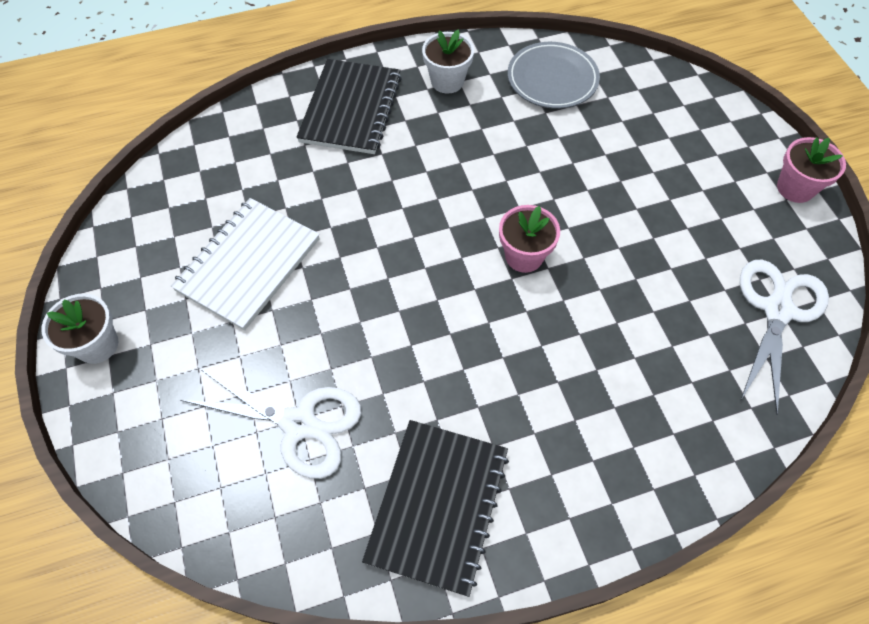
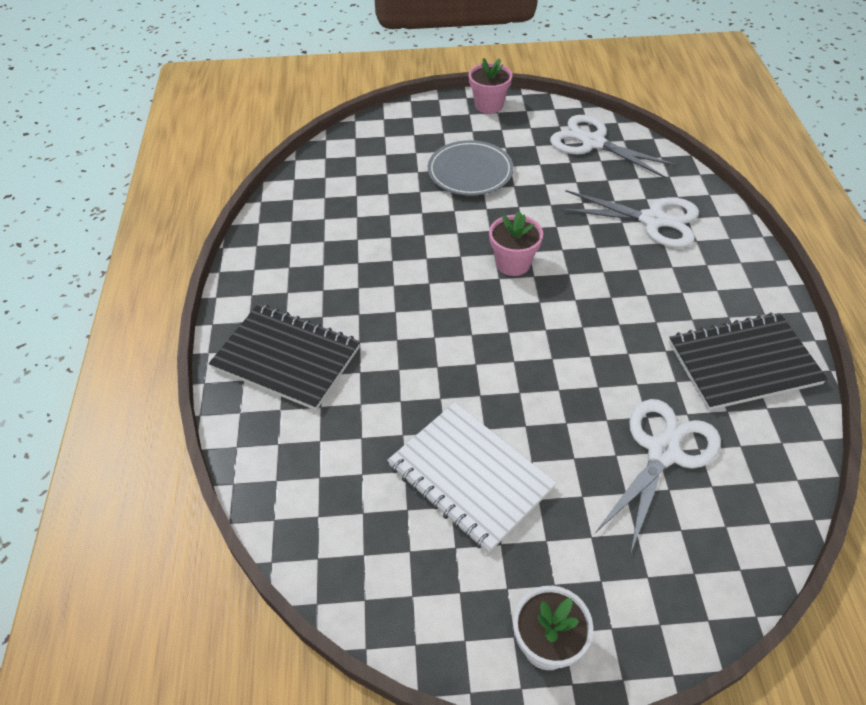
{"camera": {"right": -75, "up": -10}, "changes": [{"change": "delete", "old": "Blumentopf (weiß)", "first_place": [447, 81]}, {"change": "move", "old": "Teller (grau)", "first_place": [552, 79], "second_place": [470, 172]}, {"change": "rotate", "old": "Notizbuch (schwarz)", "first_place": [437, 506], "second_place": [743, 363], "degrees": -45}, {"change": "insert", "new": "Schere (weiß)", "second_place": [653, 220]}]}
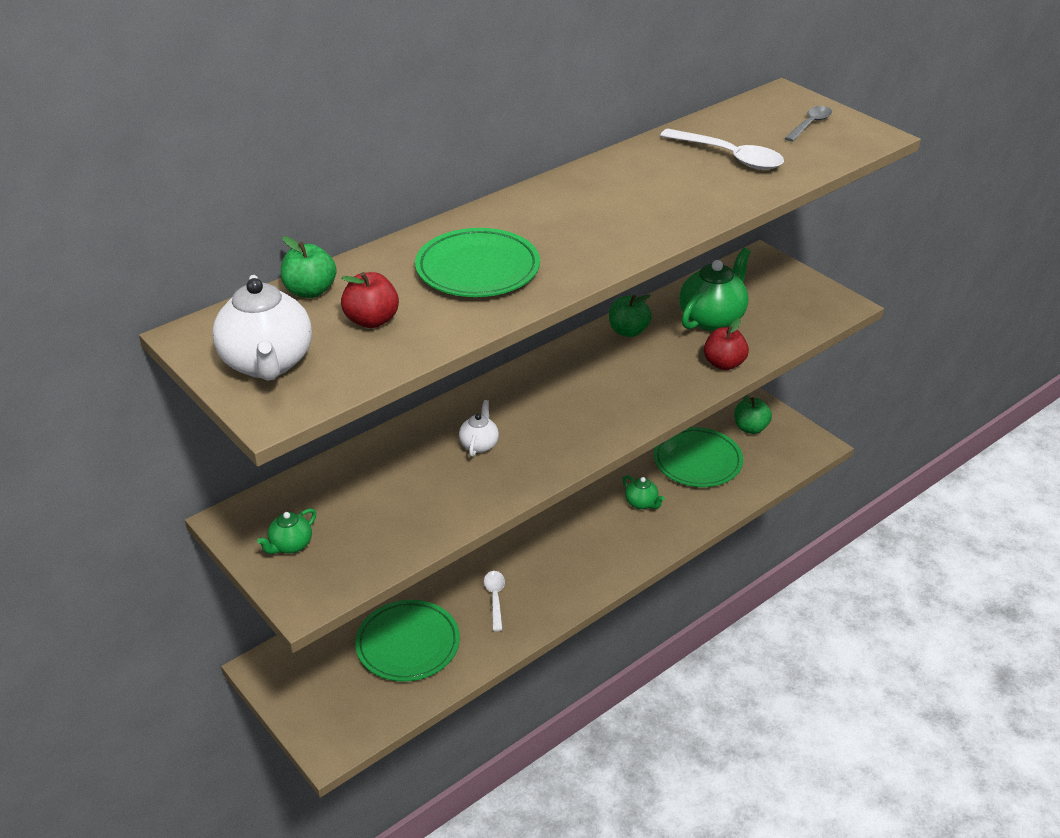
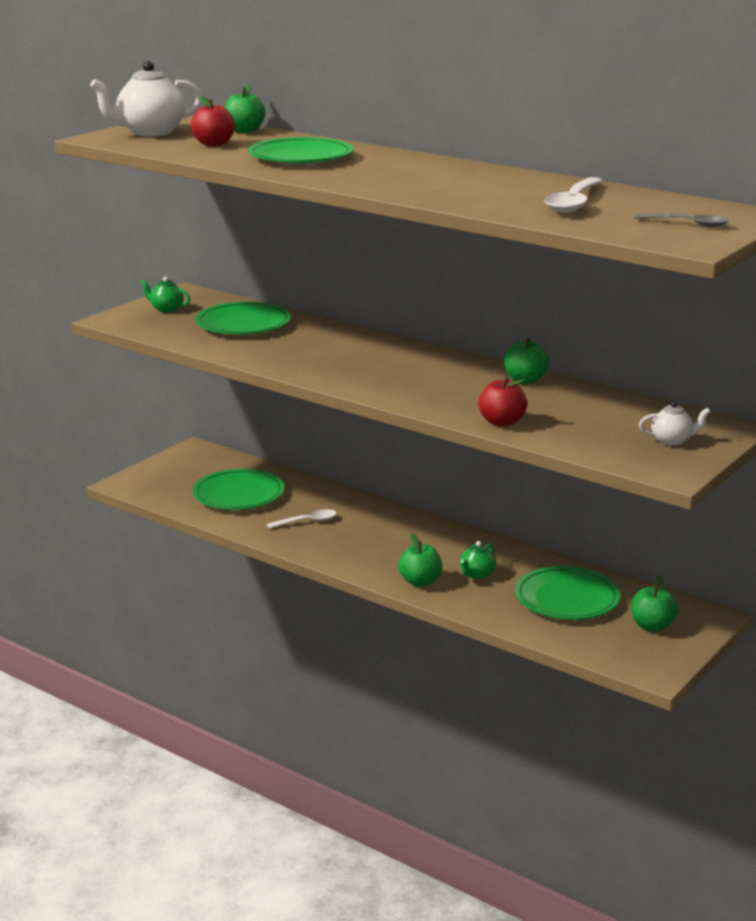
{"camera": {"right": 75, "up": -15}, "changes": [{"change": "delete", "old": "Teekanne (grün)", "first_place": [712, 319]}, {"change": "move", "old": "Teekanne (weiß)", "first_place": [479, 445], "second_place": [672, 440]}, {"change": "insert", "new": "Teller (grün)", "second_place": [243, 324]}, {"change": "insert", "new": "Apfel (grün)", "second_place": [420, 582]}]}
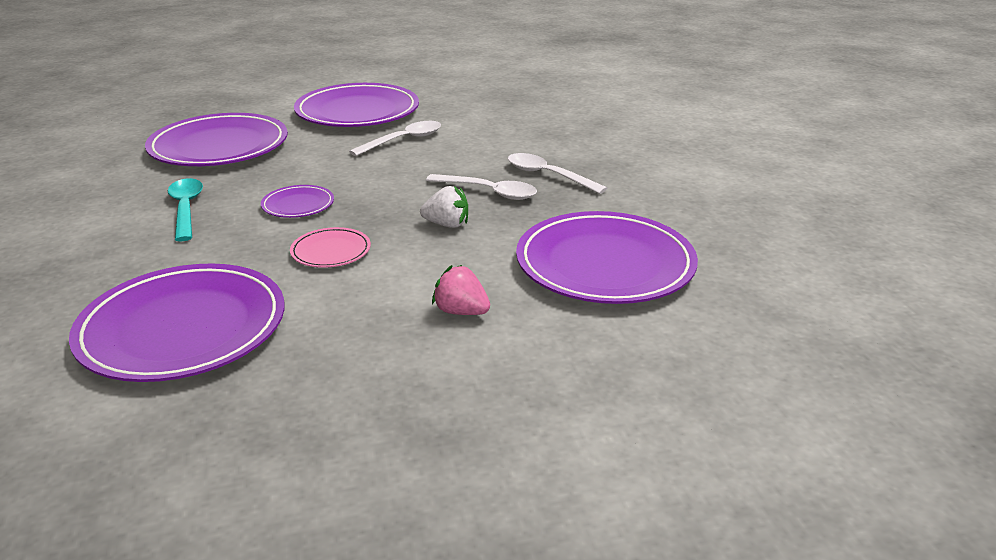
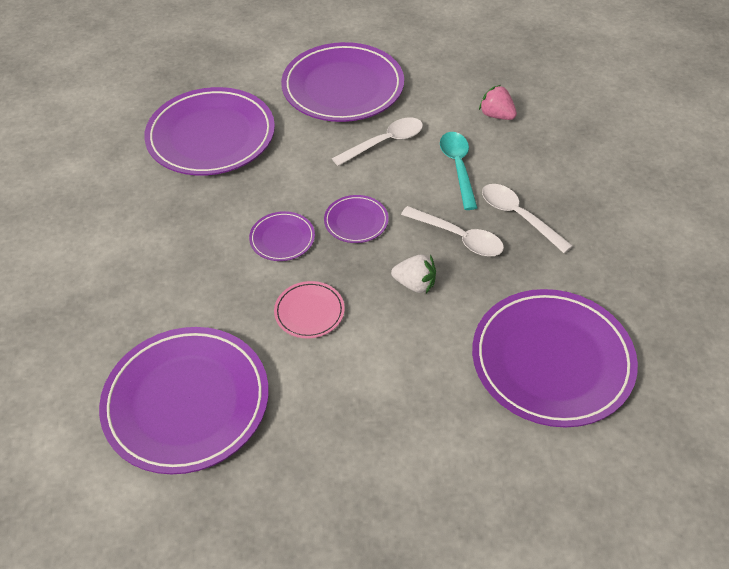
{"camera": {"right": 10, "up": 20}, "changes": [{"change": "move", "old": "Löffel (türkis)", "first_place": [186, 209], "second_place": [458, 167]}, {"change": "move", "old": "Erdbeere (rosa)", "first_place": [461, 312], "second_place": [496, 115]}, {"change": "insert", "new": "Teller (lila)", "second_place": [356, 221]}]}
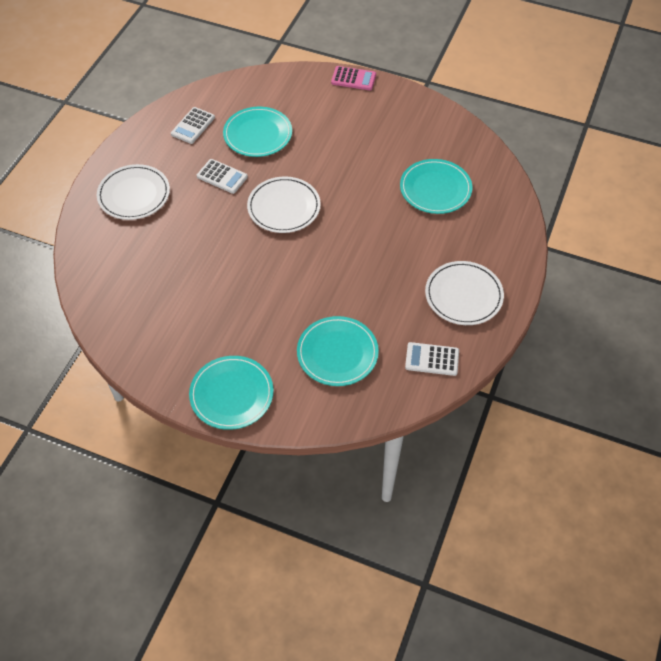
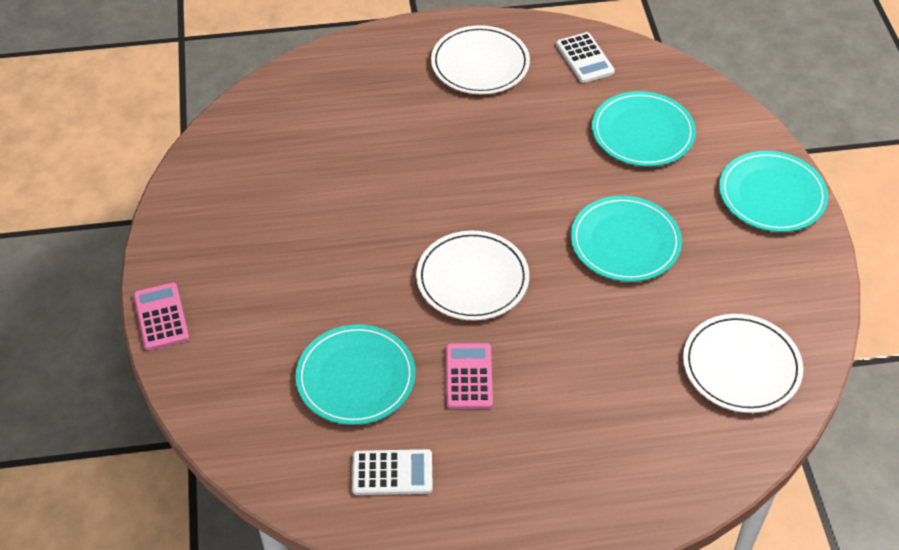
{"camera": {"right": -120, "up": -5}, "changes": [{"change": "recolor", "old": "Taschenrechner (weiß)", "new": "Taschenrechner (rosa)", "first_place": [222, 177], "second_place": [468, 376]}, {"change": "move", "old": "Teller (türkis)", "first_place": [435, 189], "second_place": [625, 242]}, {"change": "move", "old": "Teller (weiß)", "first_place": [134, 194], "second_place": [741, 366]}]}
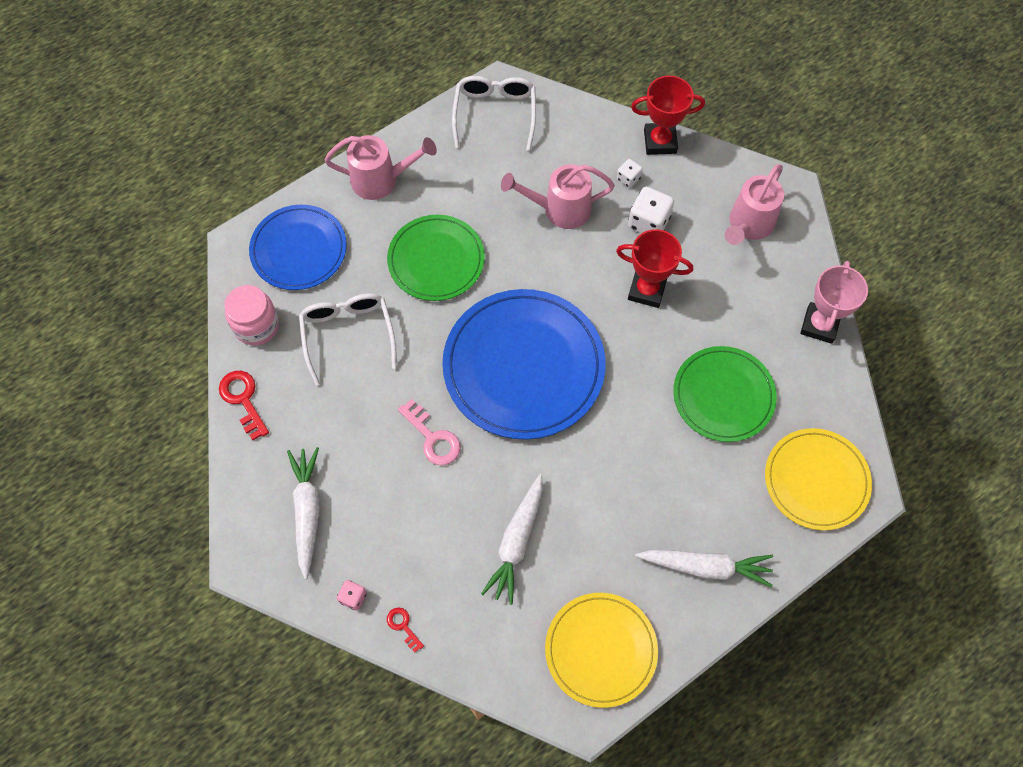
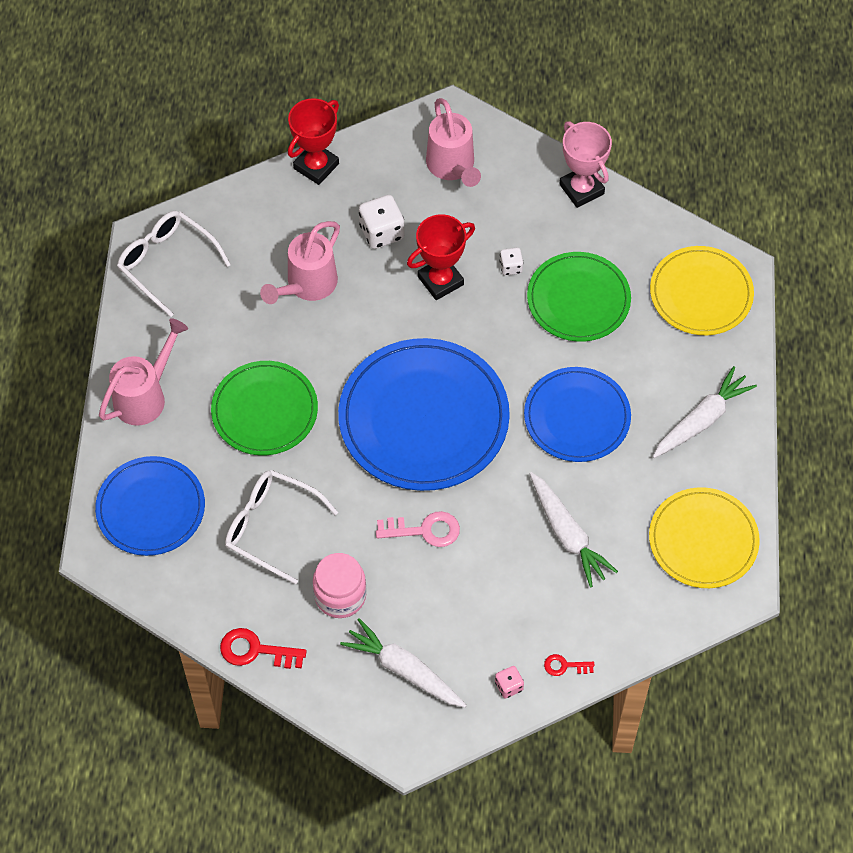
{"camera": {"right": -50, "up": -5}, "changes": [{"change": "move", "old": "Spielwürfel (weiß)", "first_place": [628, 178], "second_place": [511, 267]}, {"change": "move", "old": "Einmachglas (rosa)", "first_place": [256, 325], "second_place": [340, 596]}, {"change": "insert", "new": "Teller (blau)", "second_place": [577, 417]}]}
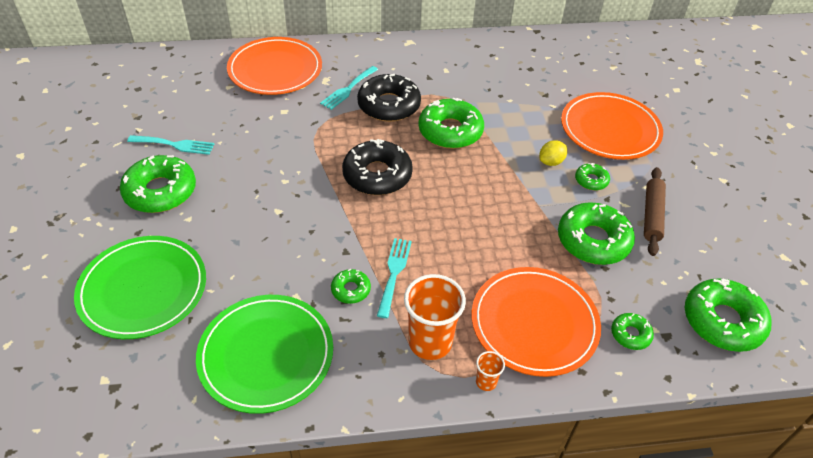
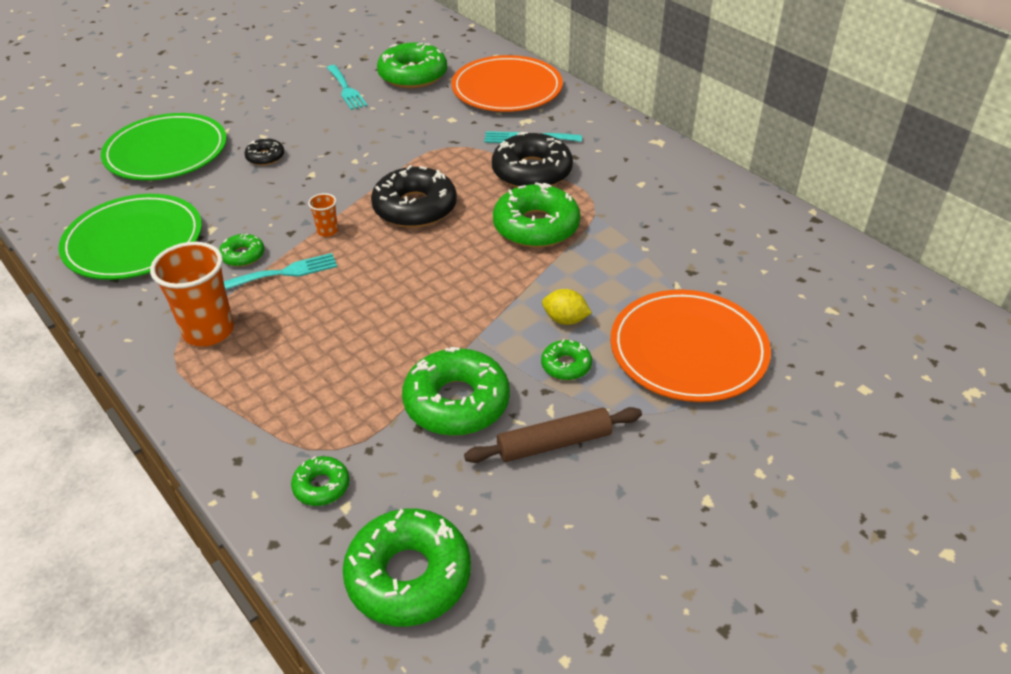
{"camera": {"right": 60, "up": -5}, "changes": [{"change": "move", "old": "Donut (grün)", "first_place": [160, 191], "second_place": [413, 75]}, {"change": "delete", "old": "Teller (orange)", "first_place": [534, 323]}, {"change": "move", "old": "Becher (orange)", "first_place": [486, 382], "second_place": [327, 231]}, {"change": "insert", "new": "Donut (schwarz)", "second_place": [265, 157]}]}
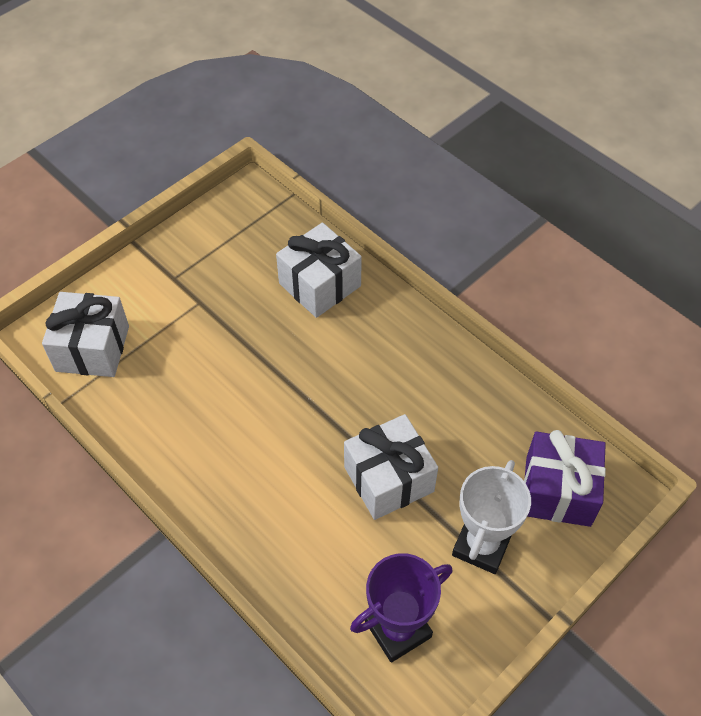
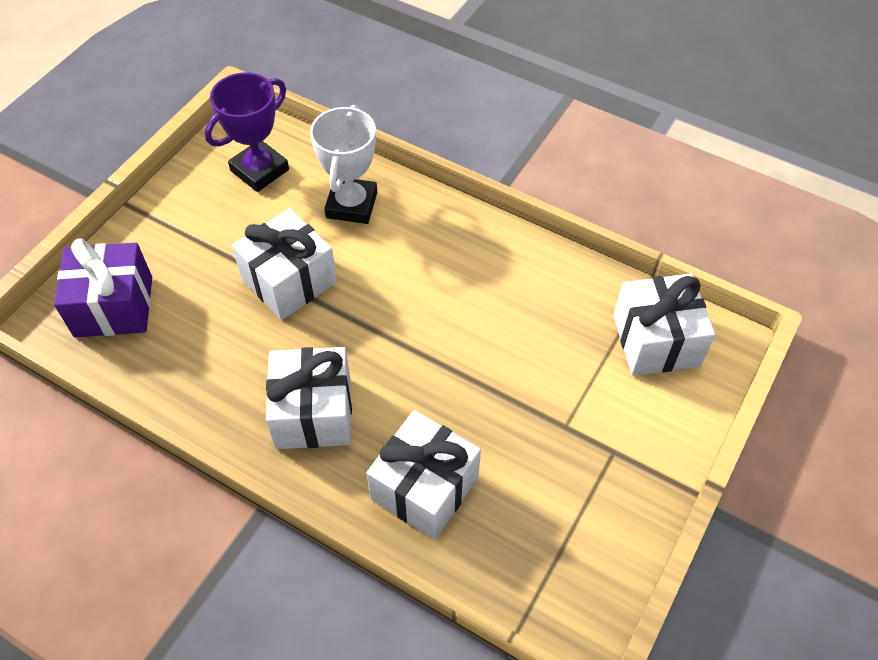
{"camera": {"right": 165, "up": 0}, "changes": [{"change": "move", "old": "Pokal (weiß)", "first_place": [481, 545], "second_place": [352, 205]}, {"change": "insert", "new": "Geschenk (weiß)", "second_place": [313, 413]}]}
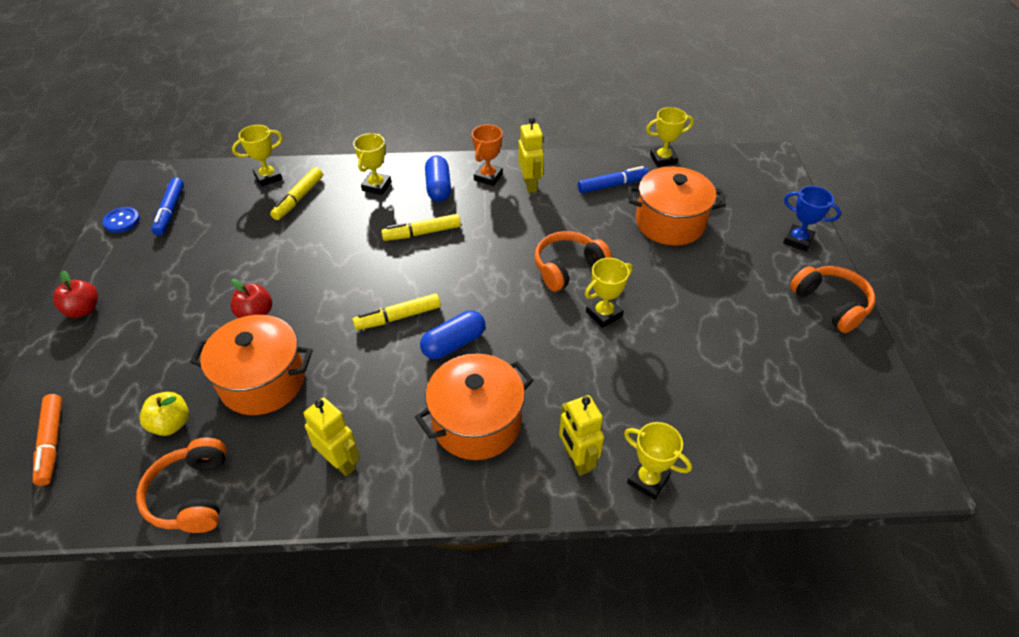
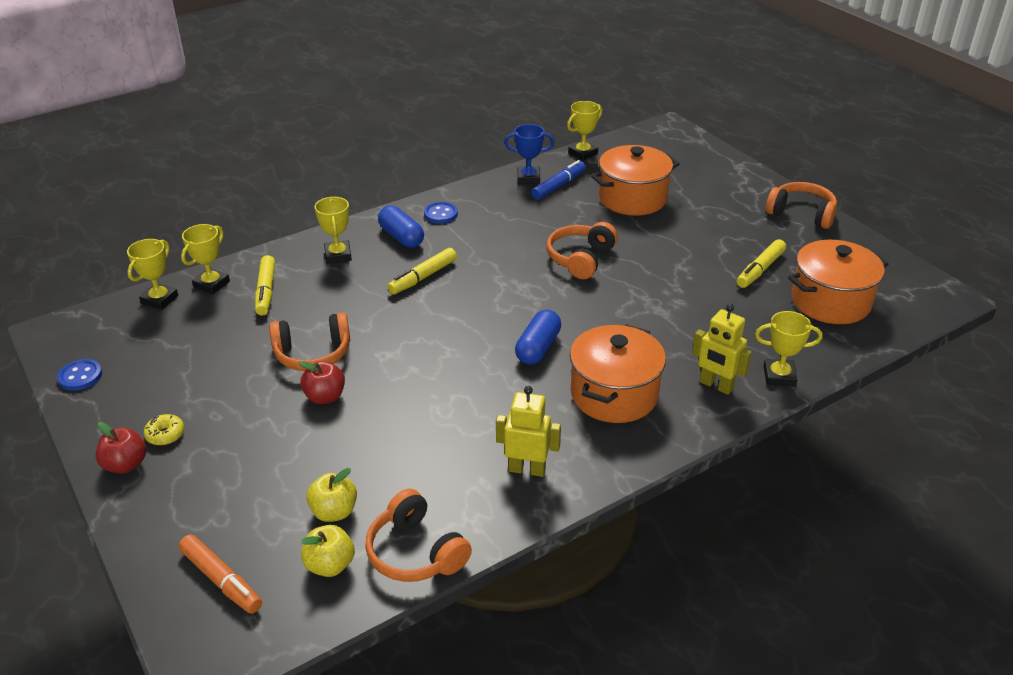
{"camera": {"right": -30, "up": -10}, "changes": [{"change": "delete", "old": "Roboter (gelb)", "first_place": [530, 185]}, {"change": "replace", "old": "Pokal (orange)", "new": "Knopf (blau)", "first_place": [488, 177], "second_place": [440, 214]}, {"change": "delete", "old": "Filzstift (blau)", "first_place": [170, 211]}, {"change": "move", "old": "Pokal (blau)", "first_place": [797, 240], "second_place": [528, 178]}, {"change": "move", "old": "Pokal (gelb)", "first_place": [604, 314], "second_place": [159, 300]}, {"change": "move", "old": "Filzstift (gelb)", "first_place": [398, 317], "second_place": [760, 270]}, {"change": "move", "old": "Kochtopf (orange)", "first_place": [263, 381], "second_place": [830, 301]}, {"change": "insert", "new": "Kopfhörer (orange)", "second_place": [313, 354]}, {"change": "insert", "new": "Donut (gelb)", "second_place": [165, 434]}, {"change": "insert", "new": "Apfel (gelb)", "second_place": [330, 565]}]}
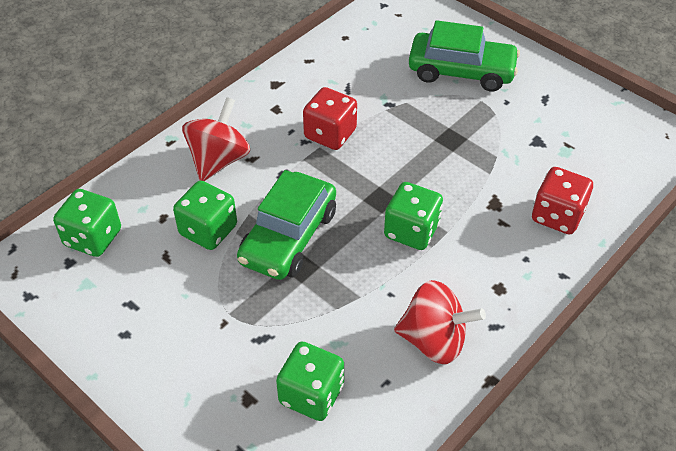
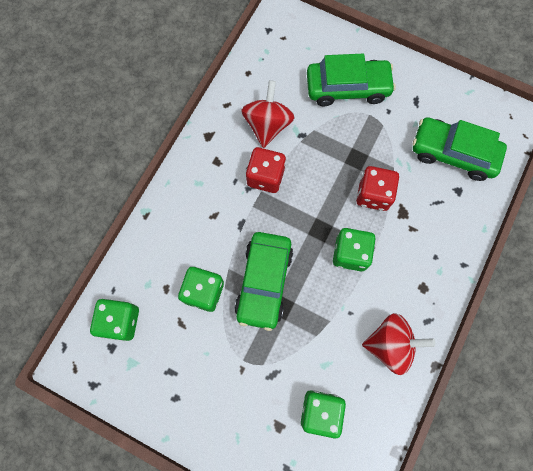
{"camera": {"right": -15, "up": 25}, "changes": [{"change": "move", "old": "Kreisel (rot)", "first_place": [219, 160], "second_place": [267, 125]}, {"change": "move", "old": "Spielwürfel (rot)", "first_place": [557, 216], "second_place": [373, 194]}, {"change": "insert", "new": "Auto (grün)", "second_place": [453, 153]}]}
